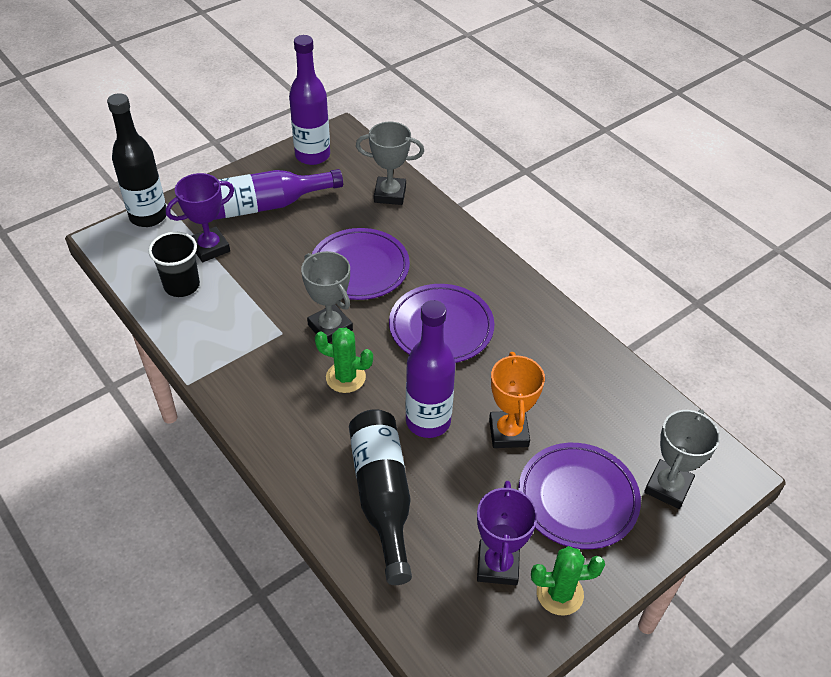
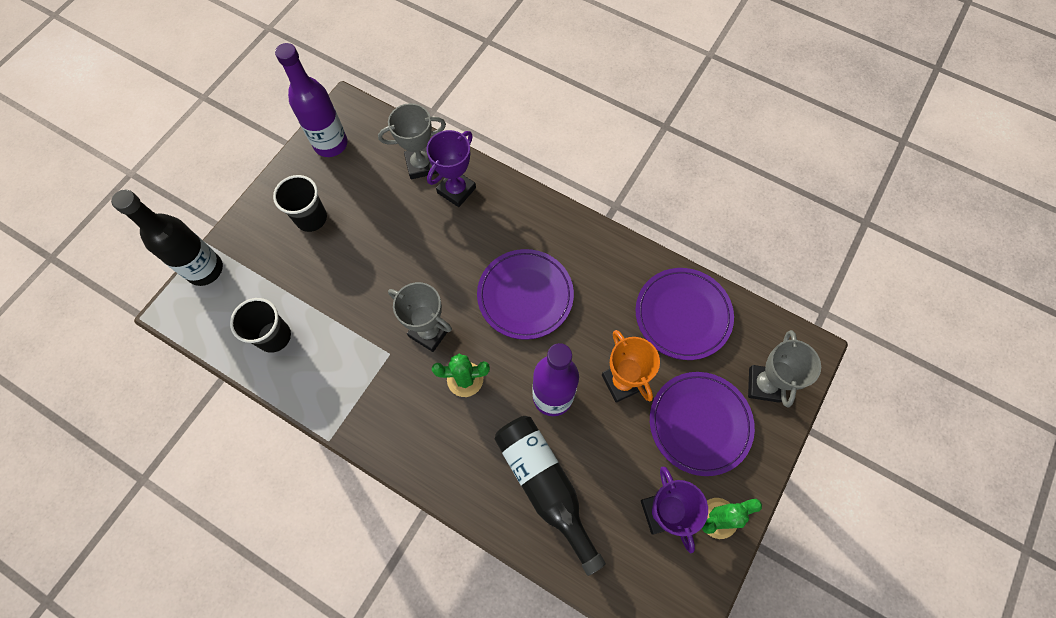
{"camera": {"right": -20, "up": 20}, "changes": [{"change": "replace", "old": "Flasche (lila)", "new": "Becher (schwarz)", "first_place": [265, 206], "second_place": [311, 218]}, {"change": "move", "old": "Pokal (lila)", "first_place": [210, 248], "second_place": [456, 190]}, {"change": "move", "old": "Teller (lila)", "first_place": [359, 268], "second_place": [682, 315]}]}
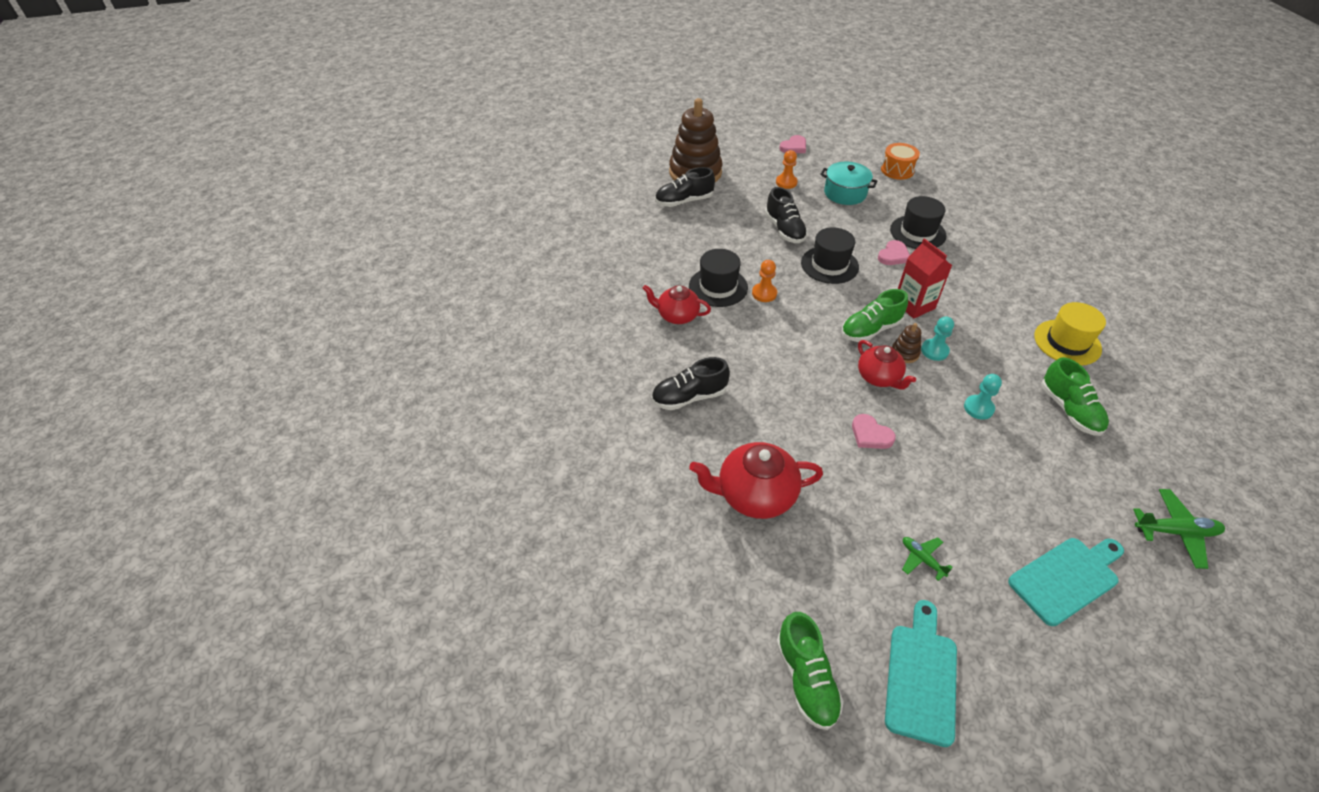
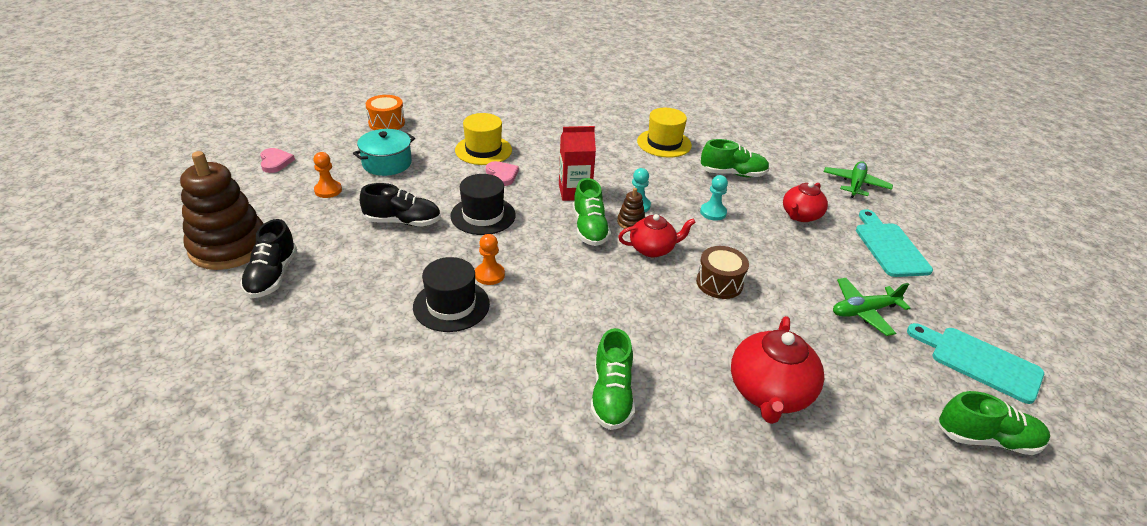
{"camera": {"right": -70, "up": -10}, "changes": [{"change": "recolor", "old": "Hut (schwarz)", "new": "Hut (gelb)", "first_place": [917, 232], "second_place": [483, 150]}, {"change": "move", "old": "Teekanne (rot)", "first_place": [677, 315], "second_place": [800, 215]}, {"change": "recolor", "old": "Schuh (schwarz)", "new": "Schuh (grün)", "first_place": [689, 397], "second_place": [611, 395]}, {"change": "replace", "old": "Herz (rosa)", "new": "Trommel (braun)", "first_place": [870, 434], "second_place": [719, 283]}, {"change": "resize", "old": "Flugzeug (grün)", "first_place": [922, 559], "second_place": [863, 311], "factor": 1.63}]}
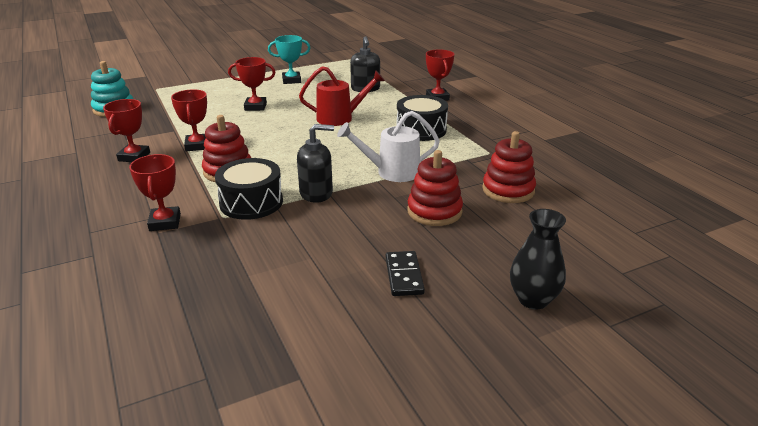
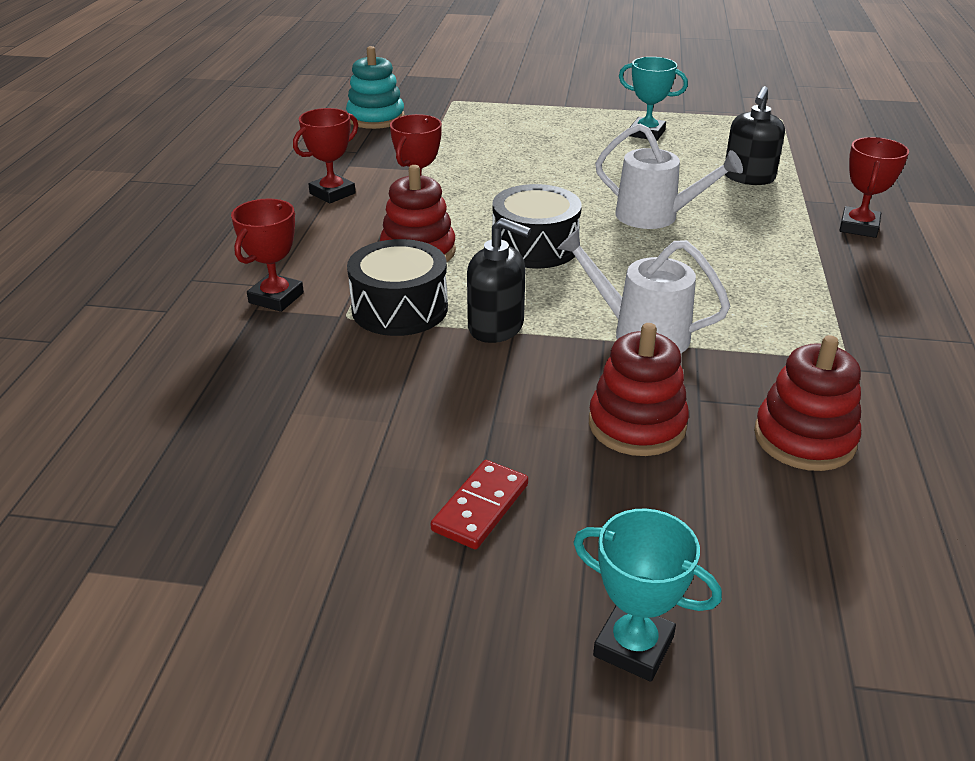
{"camera": {"right": 35, "up": 5}, "changes": [{"change": "delete", "old": "Pokal (rot)", "first_place": [255, 107]}, {"change": "recolor", "old": "Gießkanne (rot)", "new": "Gießkanne (weiß)", "first_place": [340, 118], "second_place": [656, 216]}, {"change": "move", "old": "Trommel (schwarz)", "first_place": [421, 130], "second_place": [535, 246]}, {"change": "replace", "old": "Vase (schwarz)", "new": "Pokal (türkis)", "first_place": [533, 299], "second_place": [633, 646]}, {"change": "recolor", "old": "Dominostein (schwarz)", "new": "Dominostein (rot)", "first_place": [404, 276], "second_place": [481, 507]}]}
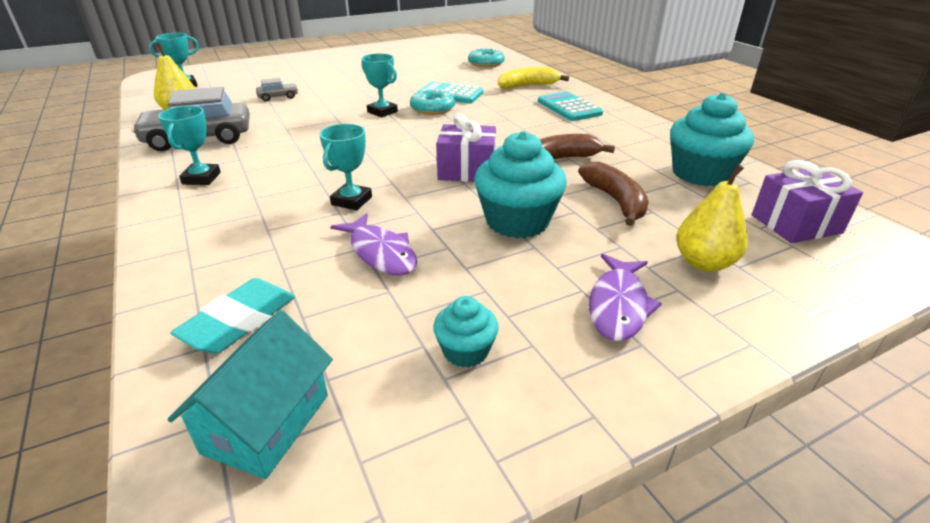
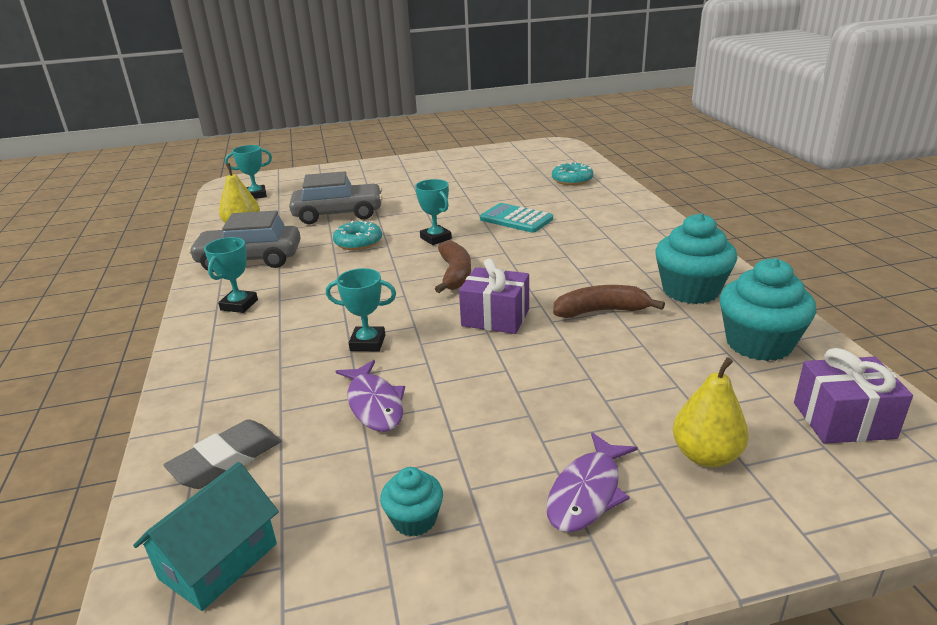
{"camera": {"right": 15, "up": -5}, "changes": [{"change": "delete", "old": "Banane (gelb)", "first_place": [528, 86]}, {"change": "resize", "old": "Auto (grau)", "first_place": [278, 97], "second_place": [338, 214], "factor": 2.19}, {"change": "move", "old": "Donut (türkis)", "first_place": [432, 108], "second_place": [358, 242]}, {"change": "delete", "old": "Taschenrechner (türkis)", "first_place": [569, 107]}, {"change": "rotate", "old": "Pokal (türkis)", "first_place": [352, 201], "second_place": [367, 343], "degrees": 60}, {"change": "move", "old": "Muffin (türkis)", "first_place": [517, 221], "second_place": [690, 290]}, {"change": "move", "old": "Banane (braun)", "first_place": [615, 201], "second_place": [455, 274]}, {"change": "recolor", "old": "Radiergummi (türkis)", "new": "Radiergummi (grau)", "first_place": [239, 321], "second_place": [226, 460]}]}
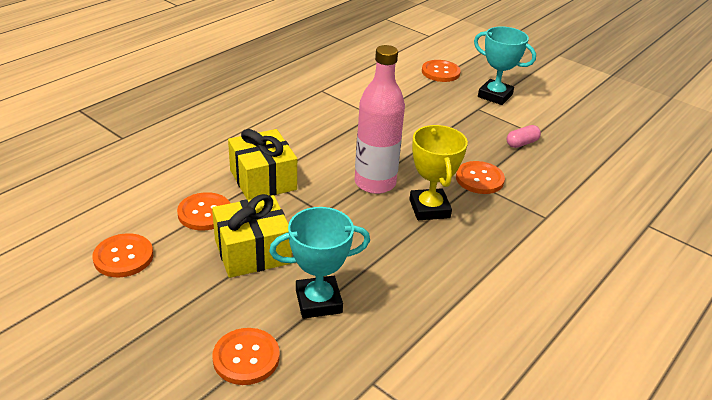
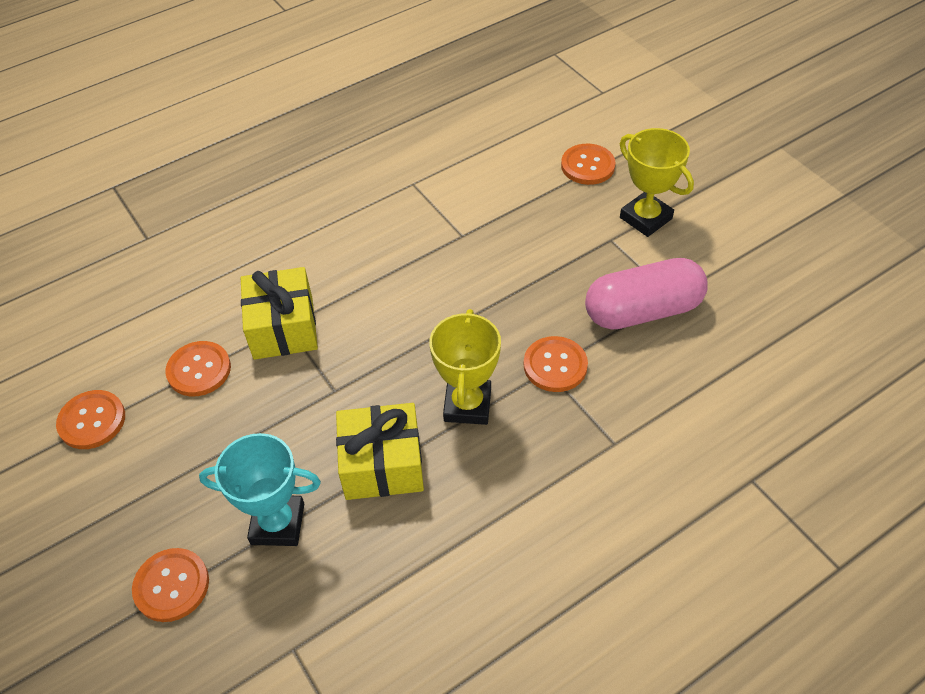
{"camera": {"right": 20, "up": 15}, "changes": [{"change": "recolor", "old": "Pokal (türkis)", "new": "Pokal (gelb)", "first_place": [495, 96], "second_place": [645, 218]}, {"change": "delete", "old": "Flasche (rosa)", "first_place": [375, 183]}, {"change": "resize", "old": "Kapsel (rosa)", "first_place": [522, 143], "second_place": [643, 311], "factor": 2.29}, {"change": "move", "old": "Geschenk (gelb)", "first_place": [252, 251], "second_place": [382, 464]}]}
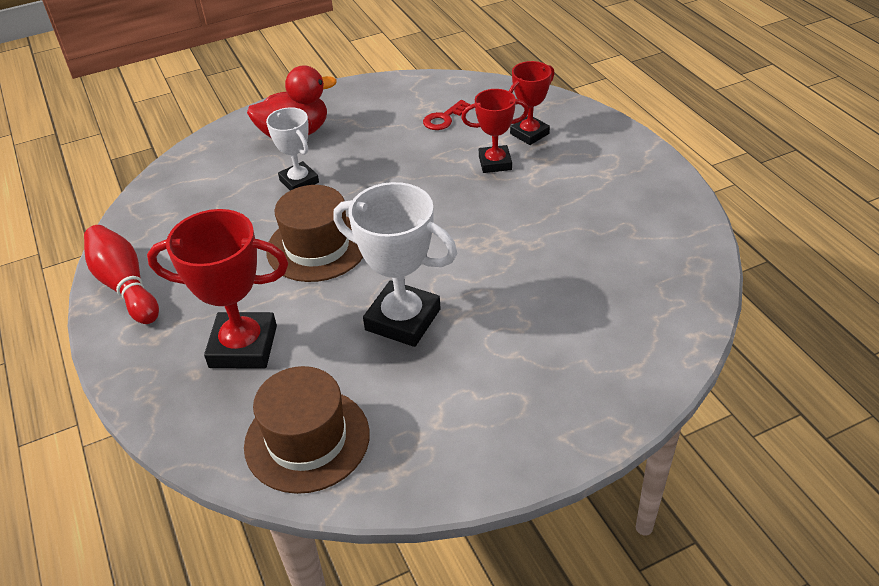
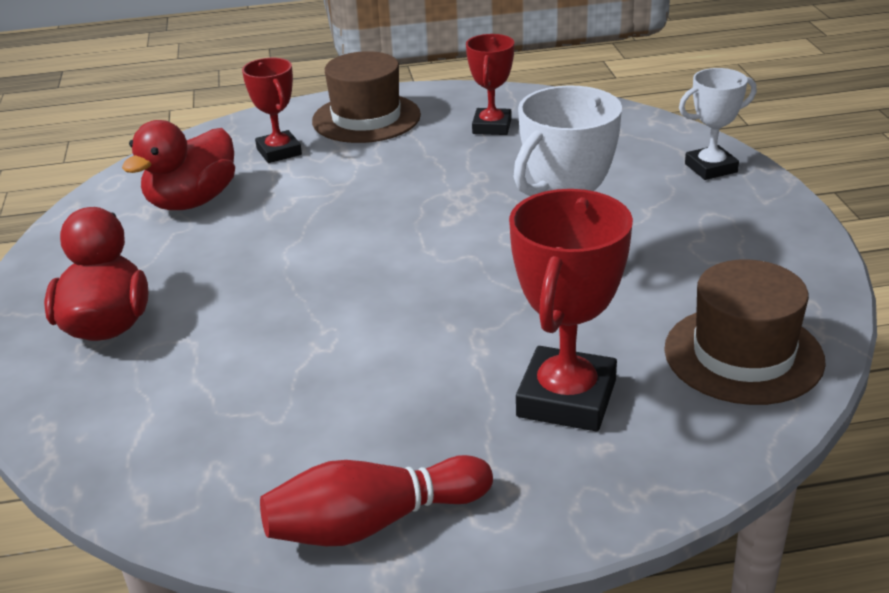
{"camera": {"right": -75, "up": -10}, "changes": [{"change": "move", "old": "Pokal (rot)", "first_place": [495, 163], "second_place": [492, 127]}, {"change": "replace", "old": "Schlüssel (rot)", "new": "Ente (rot)", "first_place": [444, 119], "second_place": [192, 201]}, {"change": "move", "old": "Pokal (weiß)", "first_place": [299, 181], "second_place": [711, 168]}, {"change": "move", "old": "Hut (braun)", "first_place": [317, 247], "second_place": [366, 118]}]}
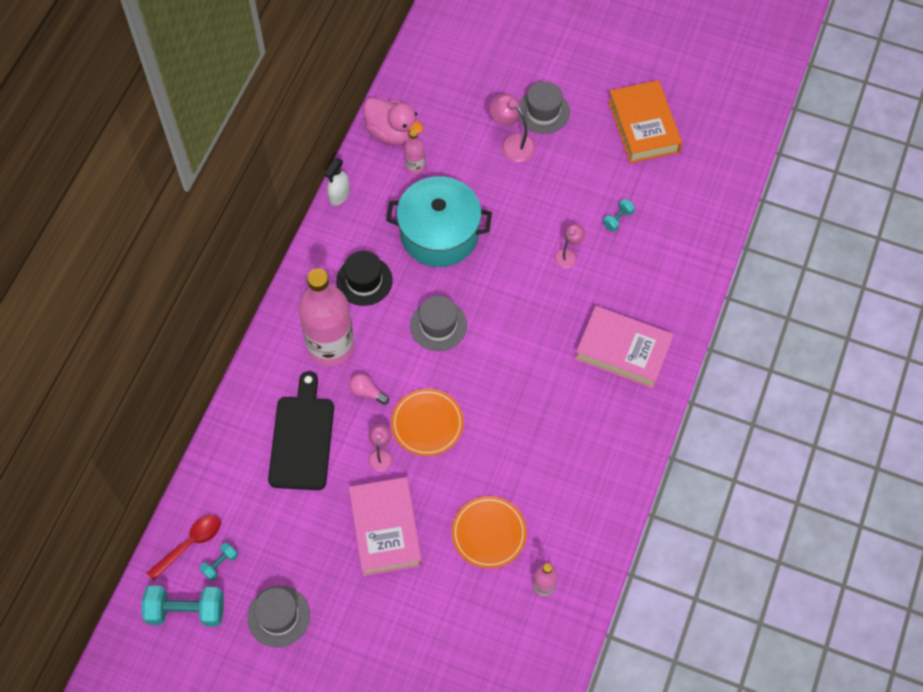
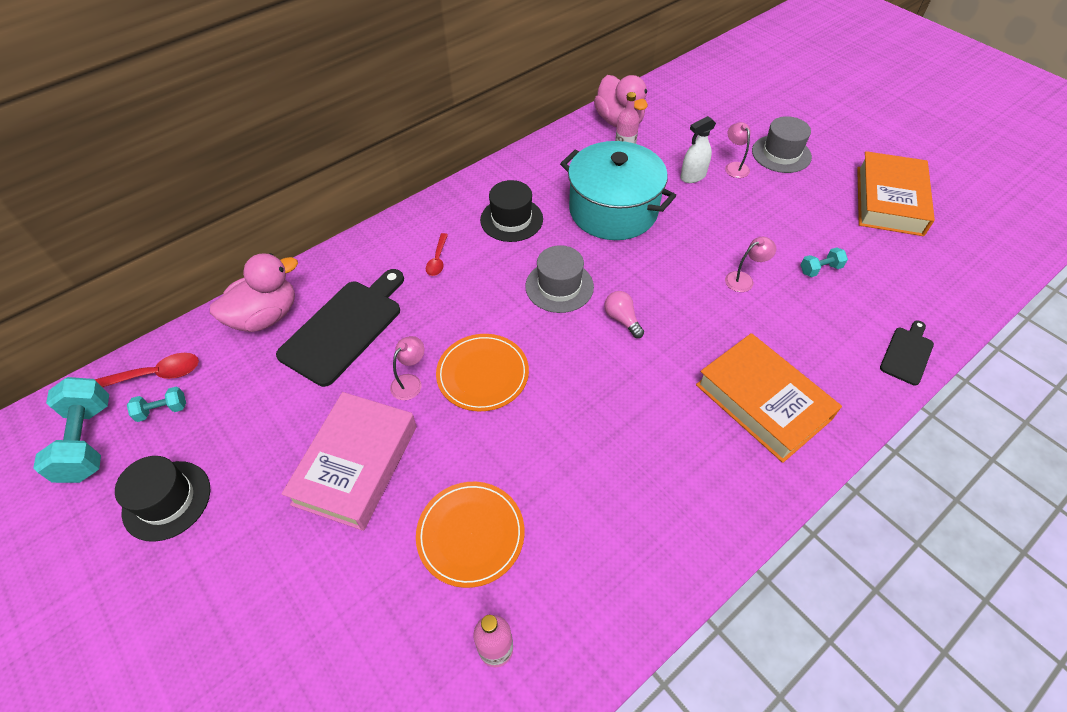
{"camera": {"right": 30, "up": -10}, "changes": [{"change": "resize", "old": "Lampe (rosa)", "first_place": [512, 143], "second_place": [734, 167], "factor": 0.64}, {"change": "move", "old": "Sprühflasche (weiß)", "first_place": [339, 196], "second_place": [692, 176]}, {"change": "replace", "old": "Flasche (rosa)", "new": "Löffel (rot)", "first_place": [330, 346], "second_place": [438, 259]}, {"change": "recolor", "old": "Buch (rosa)", "new": "Buch (orange)", "first_place": [623, 350], "second_place": [762, 401]}, {"change": "move", "old": "Glühbirne (rosa)", "first_place": [367, 392], "second_place": [622, 319]}, {"change": "rotate", "old": "Hantel (türkis)", "first_place": [186, 611], "second_place": [88, 441], "degrees": 45}, {"change": "recolor", "old": "Hut (grau)", "new": "Hut (schwarz)", "first_place": [278, 616], "second_place": [167, 500]}, {"change": "insert", "new": "Ente (rosa)", "second_place": [265, 316]}, {"change": "insert", "new": "Schneidebrett (schwarz)", "second_place": [907, 353]}]}
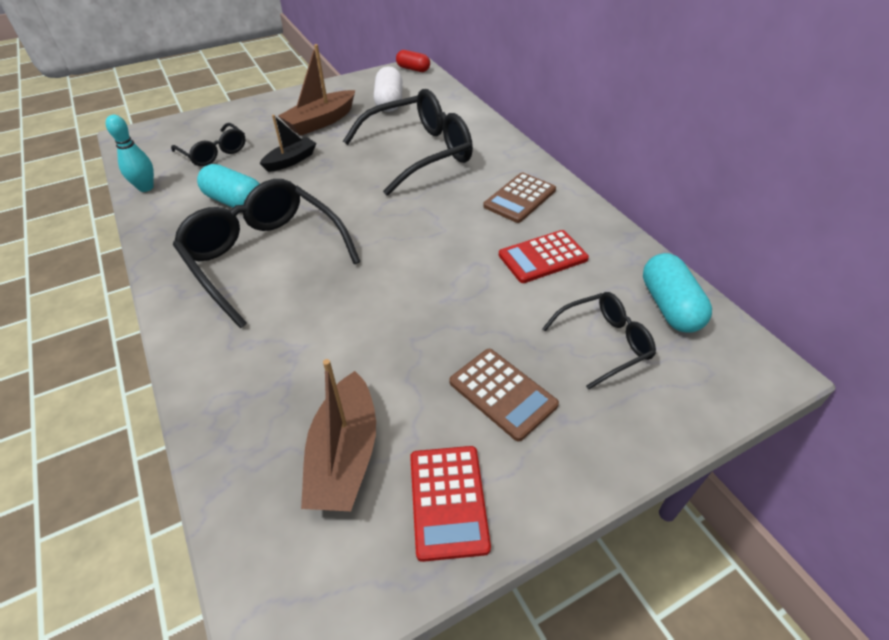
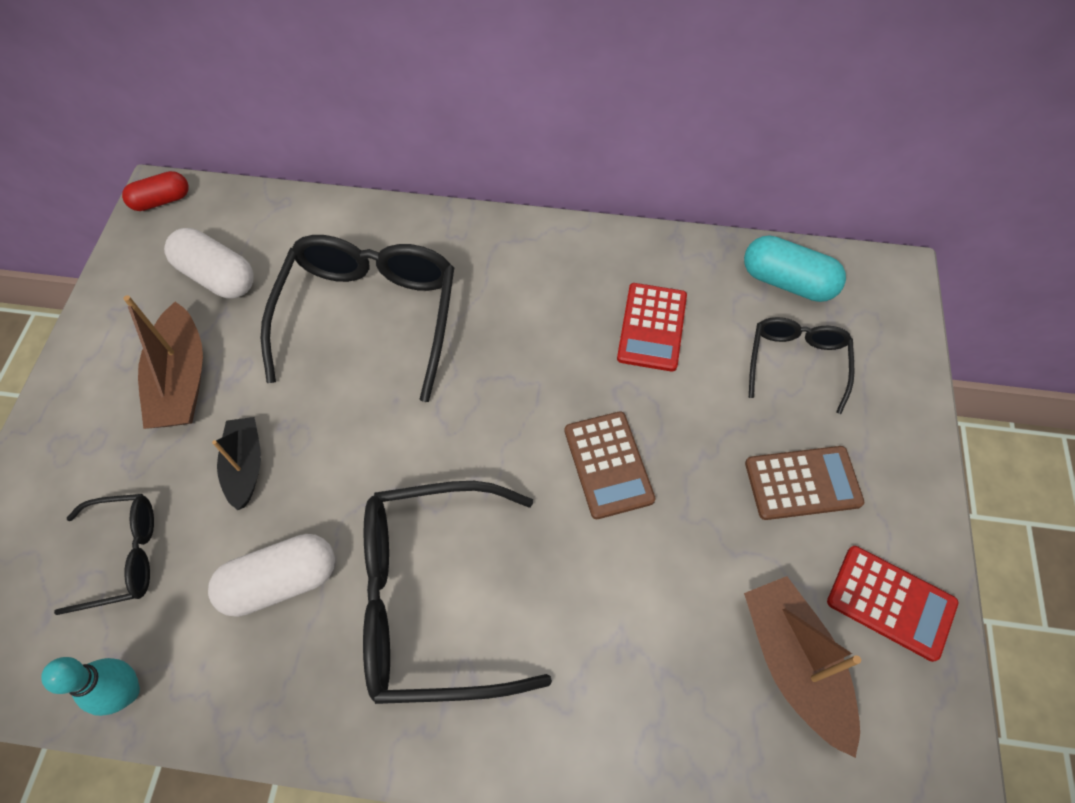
{"camera": {"right": -55, "up": 15}, "changes": [{"change": "recolor", "old": "Kapsel (türkis)", "new": "Kapsel (weiß)", "first_place": [235, 202], "second_place": [281, 581]}, {"change": "move", "old": "Taschenrechner (braun)", "first_place": [519, 198], "second_place": [608, 465]}, {"change": "rotate", "old": "Boot (braun)", "first_place": [344, 455], "second_place": [794, 664], "degrees": -150}]}
